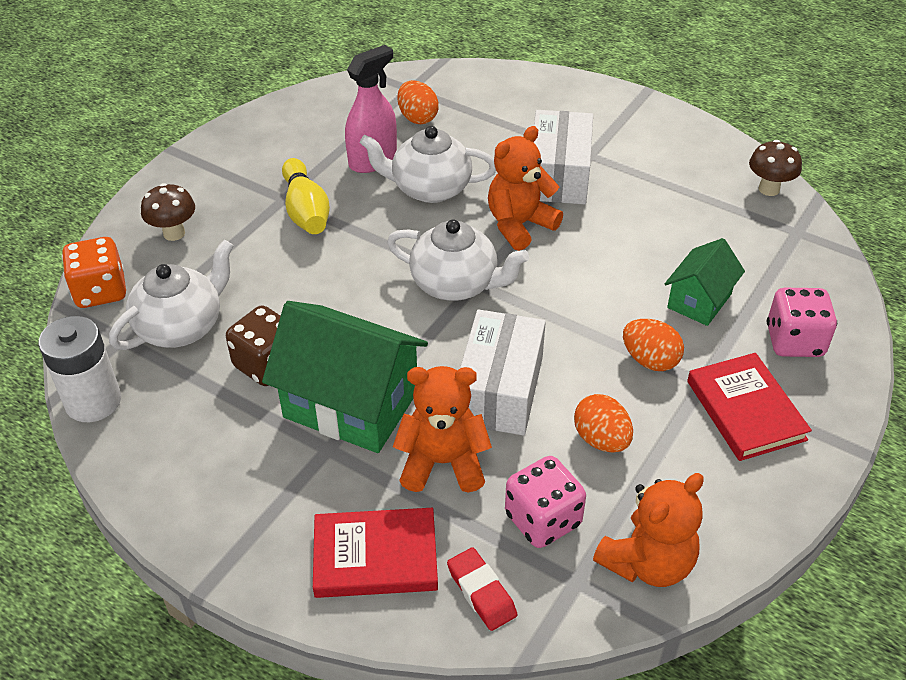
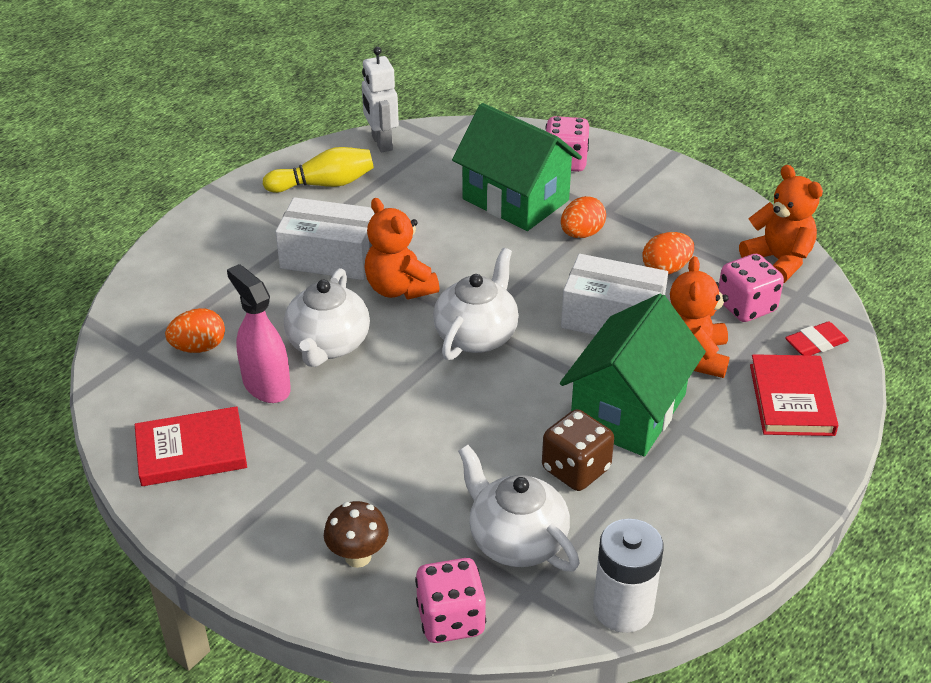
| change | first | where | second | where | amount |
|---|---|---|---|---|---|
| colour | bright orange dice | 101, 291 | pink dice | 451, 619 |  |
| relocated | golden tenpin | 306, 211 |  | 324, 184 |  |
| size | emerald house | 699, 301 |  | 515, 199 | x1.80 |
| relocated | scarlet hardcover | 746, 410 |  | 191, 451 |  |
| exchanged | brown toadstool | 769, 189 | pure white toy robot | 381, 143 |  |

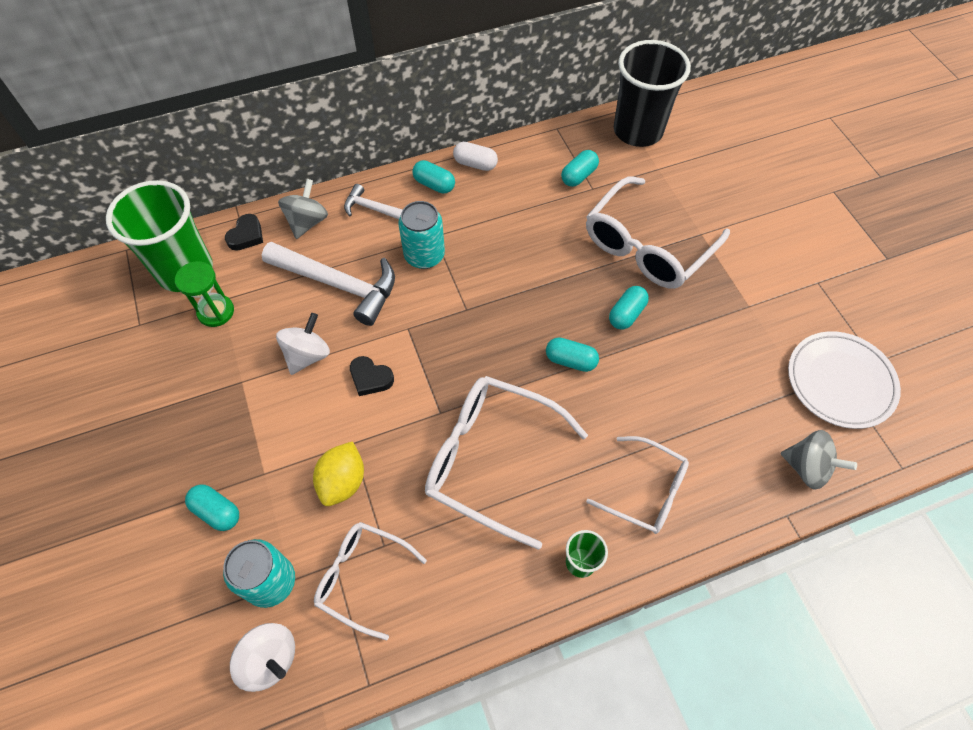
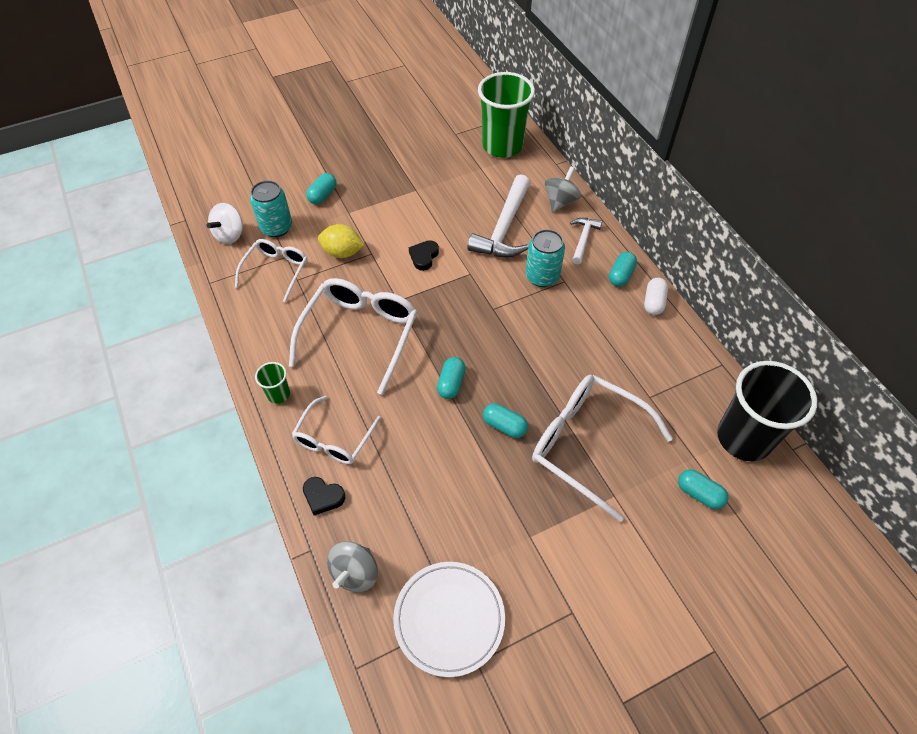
| change | first | where | second | where | amount |
|---|---|---|---|---|---|
| missing | emerald sand timer | 216, 312 |  |  |  |
| relocated | jet-black heart shape | 246, 235 |  | 323, 497 |  |
| missing | pure white whirligig | 307, 355 |  |  |  |
| spun | gray whirligig | 307, 222 |  | 560, 201 | 75 degrees counterclockwise |
| relocated | aqua pill shape | 578, 176 |  | 699, 494 |  |

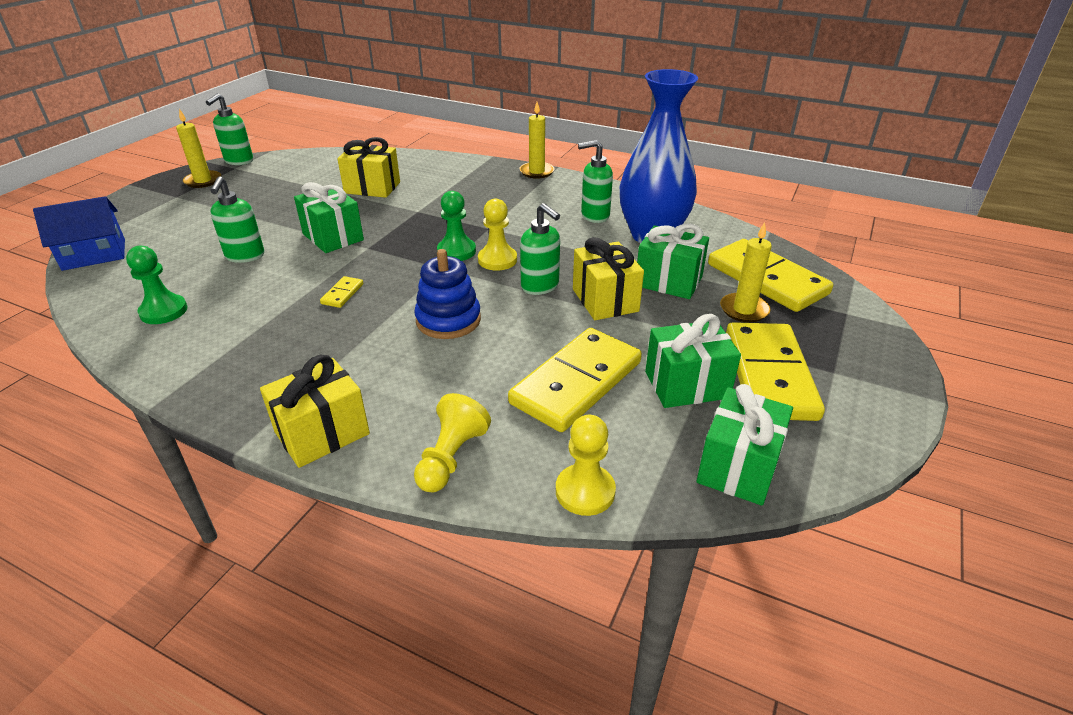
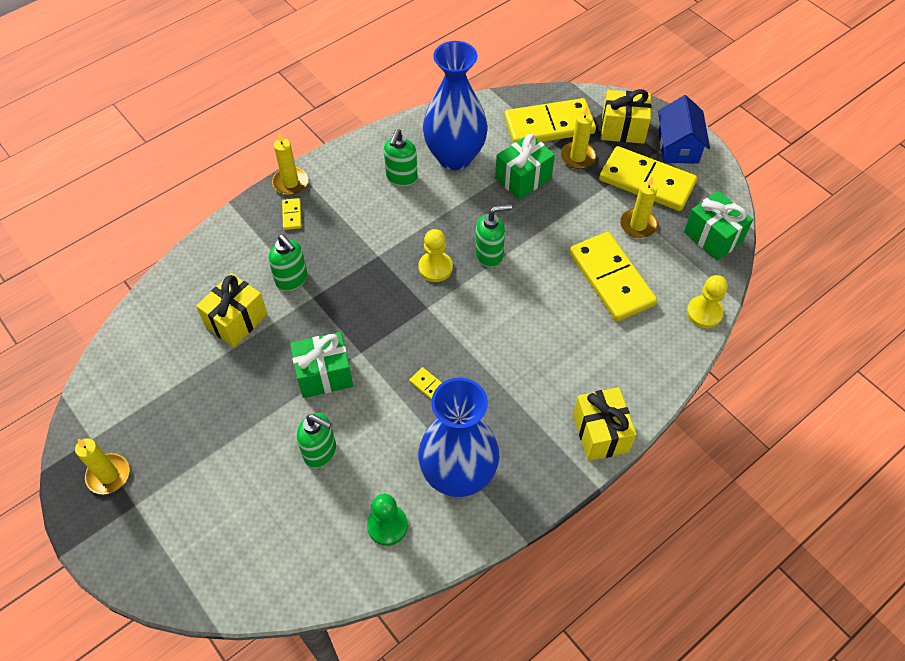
| change | first | where | second | where | amount |
|---|---|---|---|---|---|
| relocated | cobalt house | 94, 254 |  | 678, 146 |  |
| relocated | emerald pump bottle | 238, 161 |  | 292, 280 |  |
| missing | cobalt stacking rings | 448, 320 |  |  |  |
| missing | golden pawn | 451, 457 |  |  |  |
| missing | emerald pawn | 456, 251 |  |  |  |
| relocated | golden wrapped gift | 605, 300 |  | 623, 129 |  |
| exchanged | emerald wrapped gift | 686, 385 | golden pillar candle | 638, 225 |  |
| appeared |  |  | golden domino piece | 292, 215 |  |
| appeared |  |  | cobalt flower vase | 458, 475 |  |

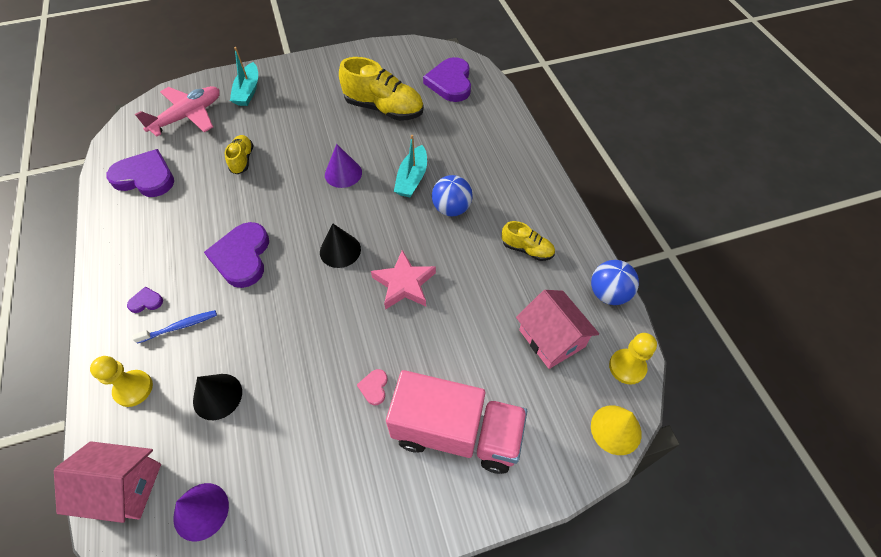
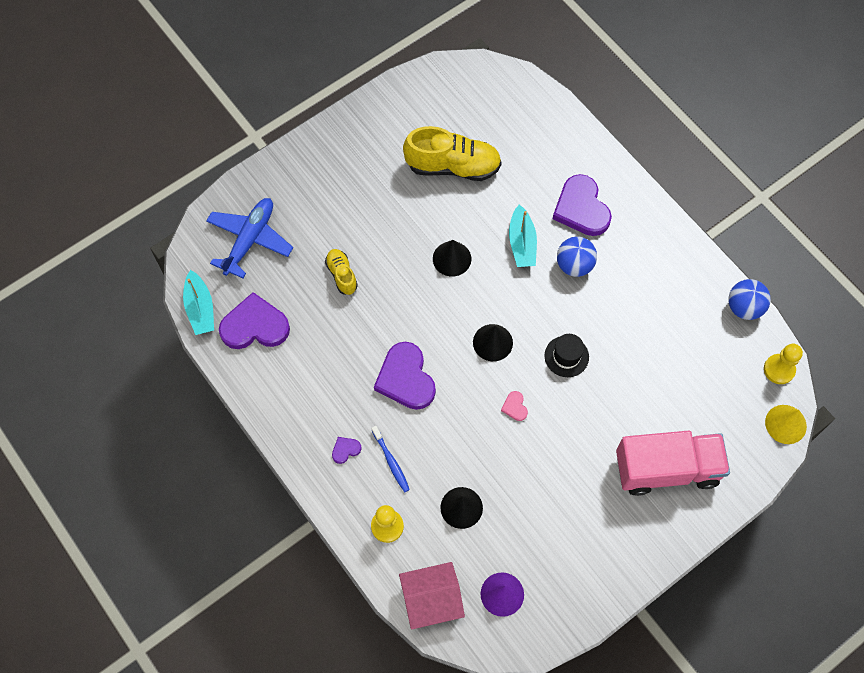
| change | first | where | second | where | amount |
|---|---|---|---|---|---|
| spun | cobalt dental brush | 180, 326 |  | 391, 461 | 105 degrees clockwise |
| colour | pink plane | 188, 116 | cobalt plane | 250, 240 |  |
| relocated | aqua boat | 248, 91 |  | 200, 308 |  |
| colour | violet cone shape | 343, 173 | jet-black cone shape | 452, 258 |  |
| relocated | pink heart shape | 374, 387 |  | 515, 407 |  |
| exchanged | pink star | 404, 284 | jet-black top hat | 566, 356 |  |
| relocated | violet heart shape | 450, 82 |  | 581, 208 |  |
| missing | golden sneaker | 527, 249 |  |  |  |
| missing | pink house | 552, 338 |  |  |  |

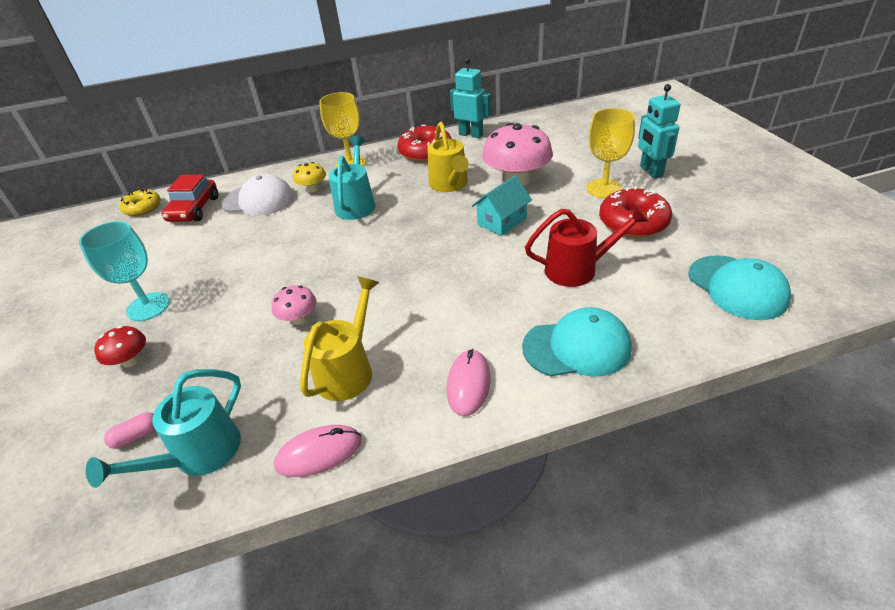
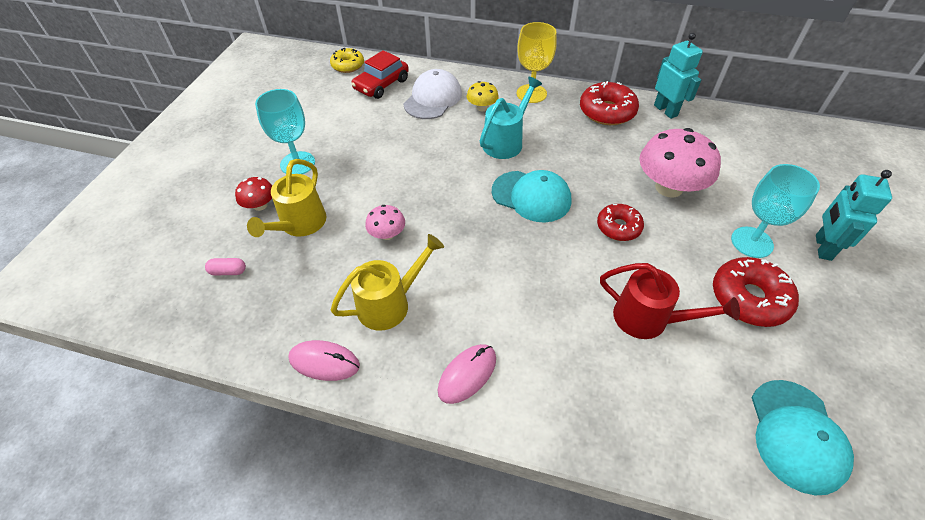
| change | first | where | second | where | amount |
|---|---|---|---|---|---|
| missing | aqua sprinkling can | 199, 455 |  |  |  |
| spun | pure white peaked cap | 258, 200 |  | 433, 98 | 105 degrees counterclockwise |
| relocated | golden sprinkling can | 450, 185 |  | 299, 225 |  |
| exchanged | aqua house | 502, 221 | scarlet donut | 618, 227 |  |
| relocated | aqua peaked cap | 577, 347 |  | 531, 196 |  |
| colour | golden wine glass | 604, 188 | aqua wine glass | 751, 242 |  |

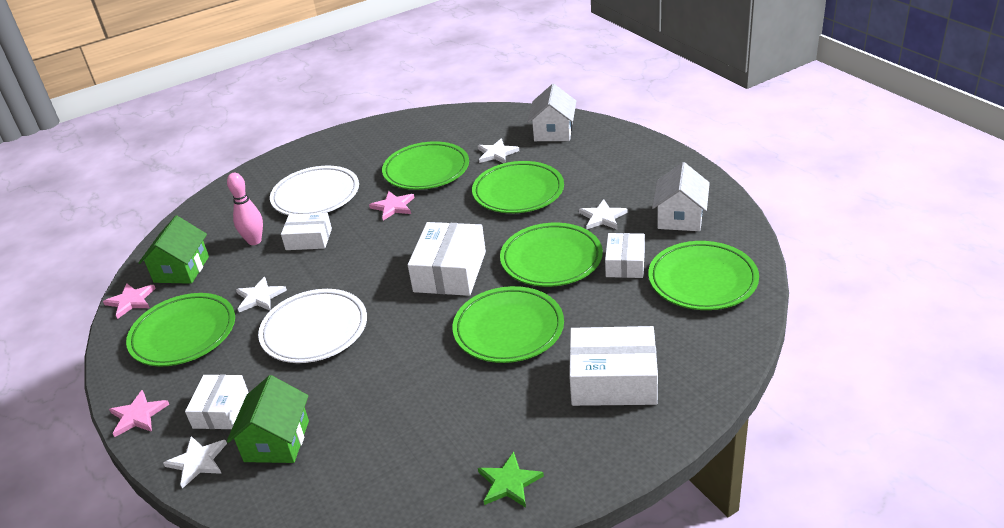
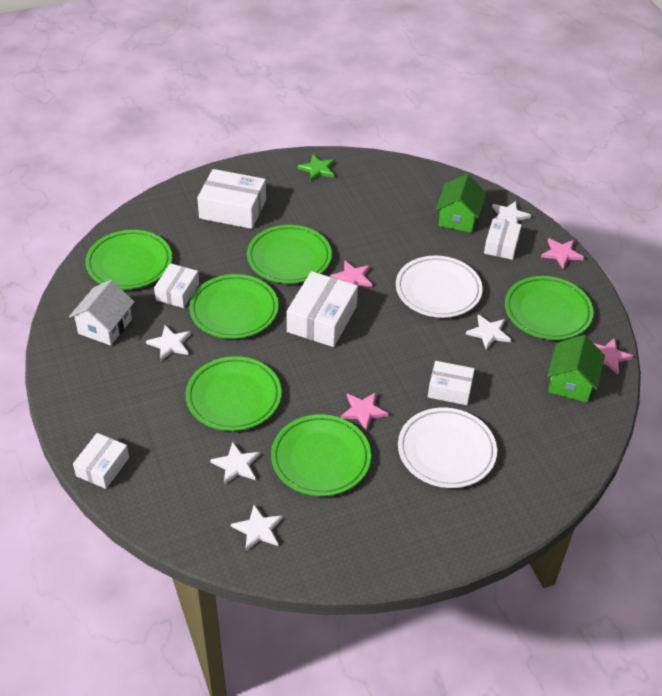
| change | first | where | second | where | amount |
|---|---|---|---|---|---|
| missing | pink tenpin | 254, 241 |  |  |  |
| missing | pure white house | 553, 131 |  |  |  |
| appeared |  |  | pure white box | 102, 466 |  |
| appeared |  |  | pure white star | 258, 529 |  |
| appeared |  |  | pink star | 352, 278 |  |

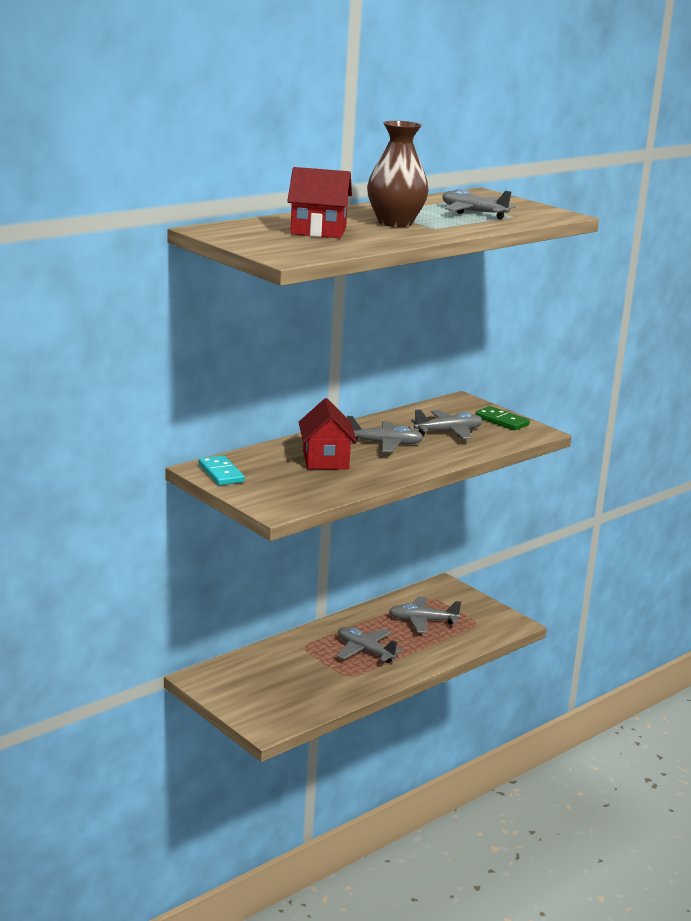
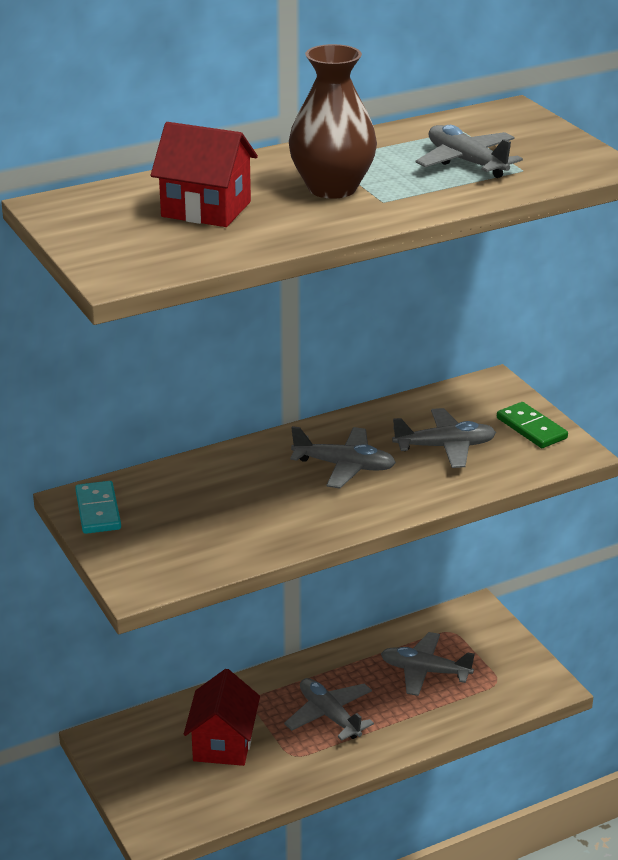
| change | first | where | second | where | amount |
|---|---|---|---|---|---|
| relocated | scarlet house | 325, 460 |  | 223, 743 |  |

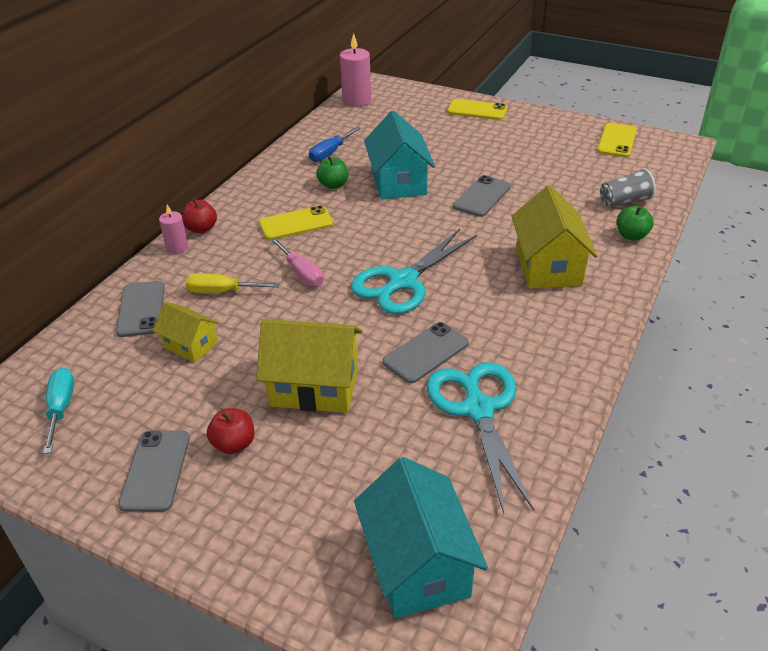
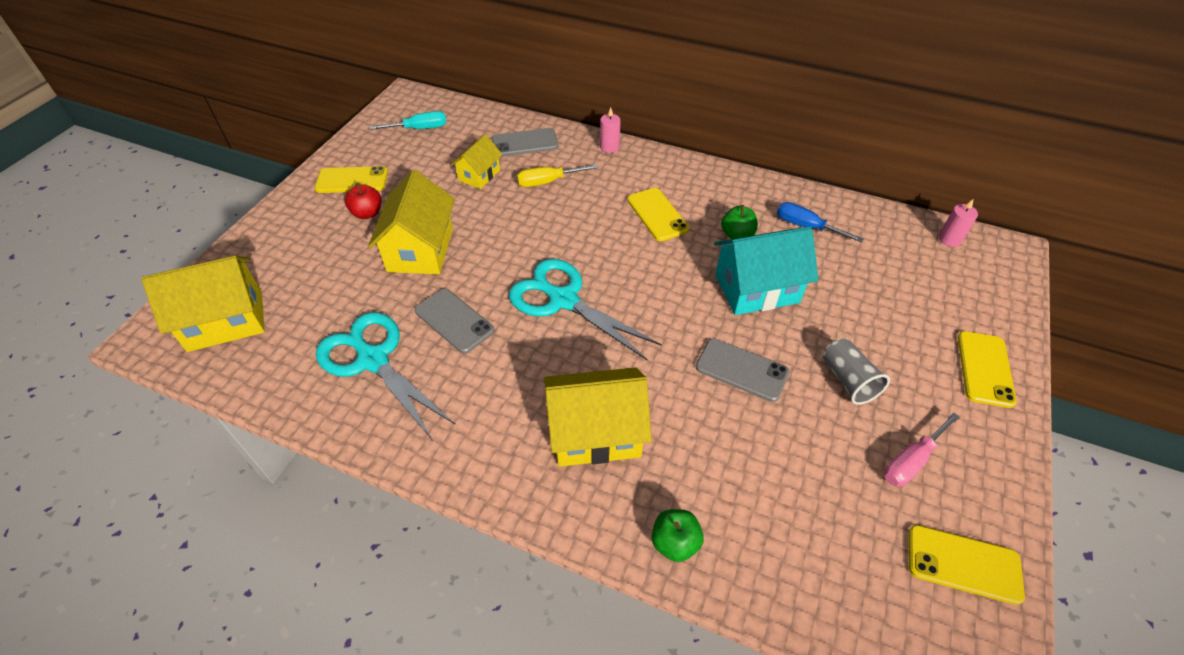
| change | first | where | second | where | amount |
|---|---|---|---|---|---|
| colour | gray mobile phone | 155, 470 | golden mobile phone | 352, 180 |  |
| missing | scarlet toy apple | 201, 229 |  |  |  |
| spun | golden flat screwdriver | 222, 291 |  | 547, 182 | 105 degrees counterclockwise |
| relocated | pink flat screwdriver | 302, 273 |  | 911, 461 |  |
| size | pink pillar candle | 356, 101 |  | 949, 239 | x0.58 |
| colour | aqua house | 418, 565 | golden house | 226, 321 |  |
| spun | aqua pair of scissors | 478, 409 |  | 373, 360 | 120 degrees counterclockwise |
| relocated | gray tumbler | 624, 201 |  | 848, 380 |  |

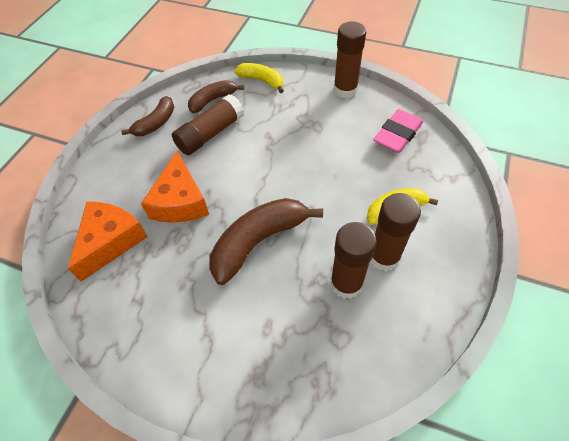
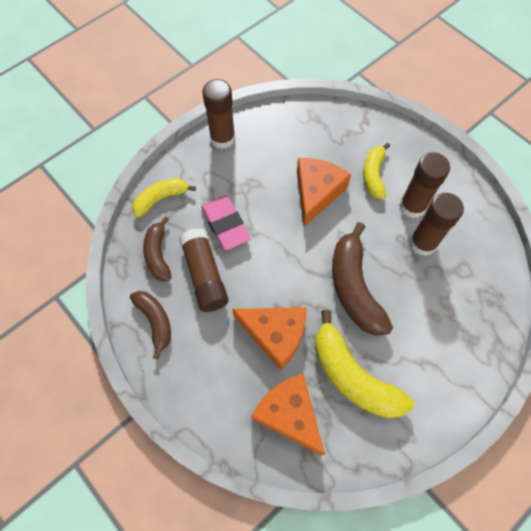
| change | first | where | second | where | amount |
|---|---|---|---|---|---|
| relocated | pink gum eraser | 397, 135 |  | 225, 225 |  |
| appeared |  |  | bright orange piece of cheese | 316, 193 |  |
| appeared |  |  | golden banana | 353, 376 |  |

